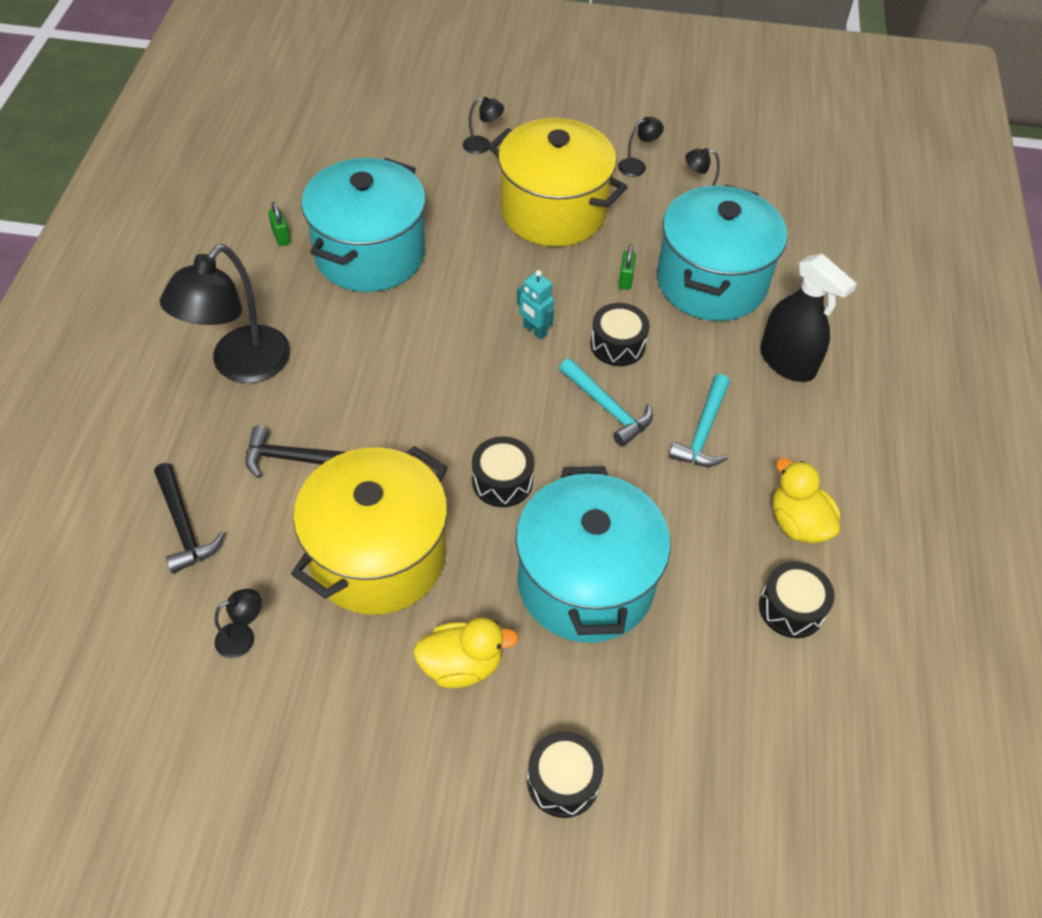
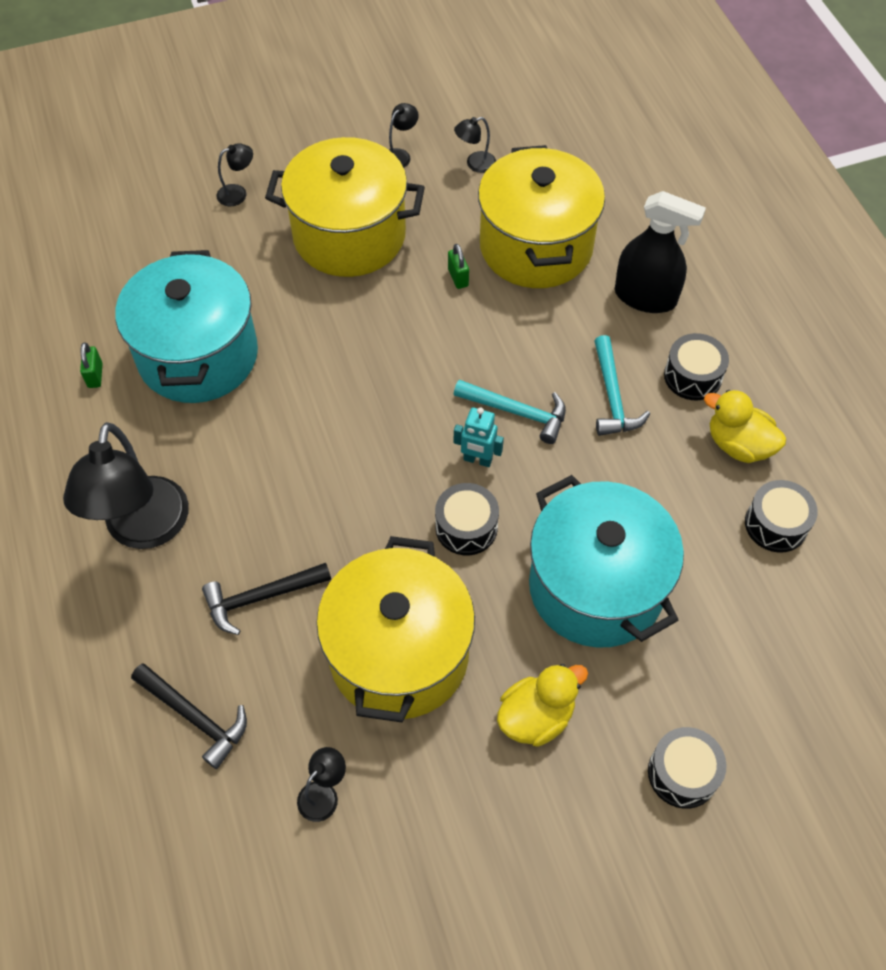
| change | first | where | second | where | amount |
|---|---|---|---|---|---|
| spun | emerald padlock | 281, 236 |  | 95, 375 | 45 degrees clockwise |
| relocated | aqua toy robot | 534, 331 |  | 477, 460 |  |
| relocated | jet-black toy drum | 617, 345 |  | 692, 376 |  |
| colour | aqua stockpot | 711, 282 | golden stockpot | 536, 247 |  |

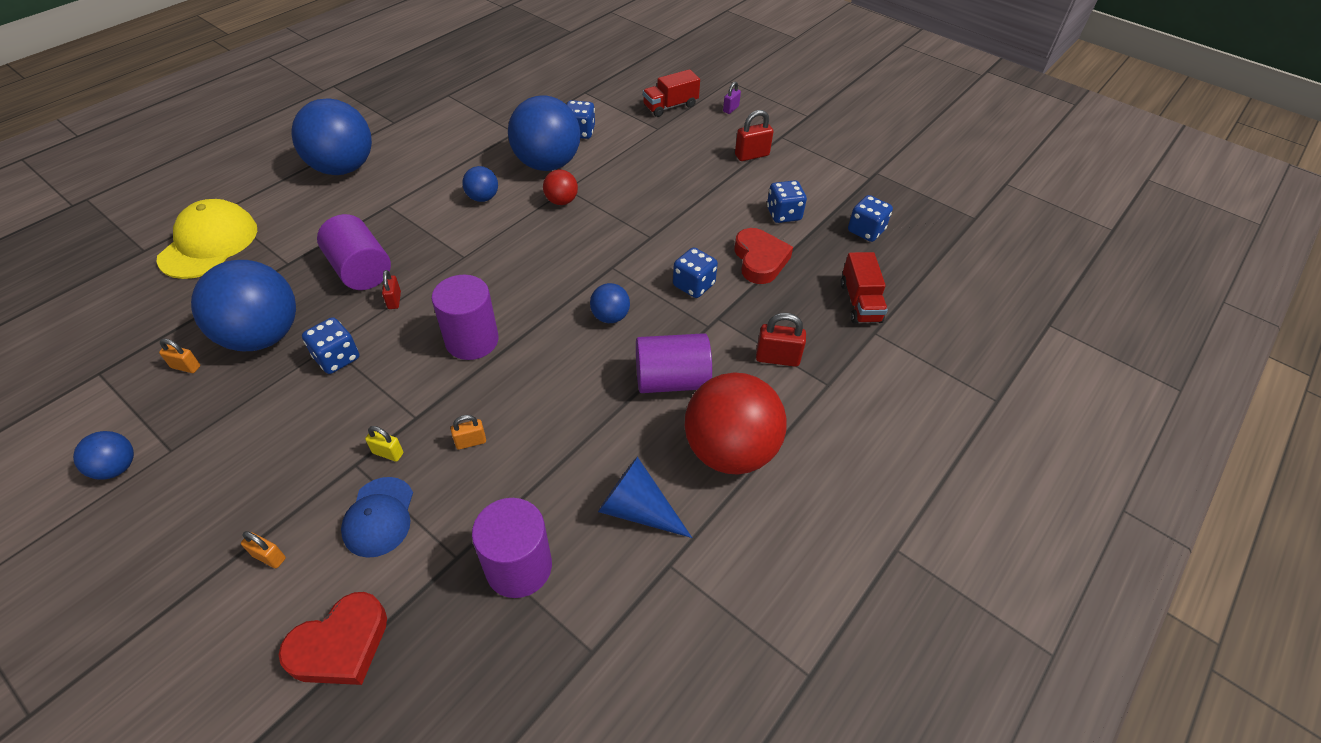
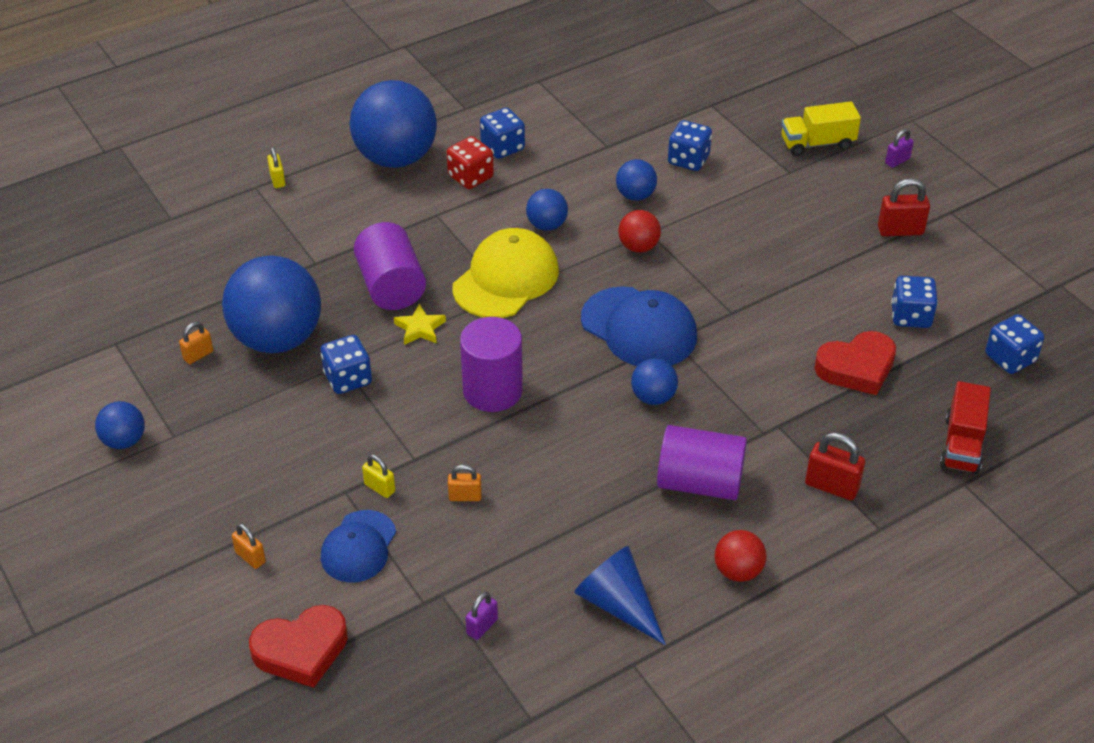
| change | first | where | second | where | amount |
|---|---|---|---|---|---|
| relocated | golden peaked cap | 209, 243 |  | 506, 279 |  |
| spun | bright orange padlock | 186, 367 |  | 198, 355 | 75 degrees counterclockwise |
| exchanged | scarlet padlock | 394, 300 | golden star | 420, 328 |  |
| exchanged | violet cylinder | 519, 567 | violet padlock | 482, 626 |  |
| size | cobalt play ball | 547, 164 |  | 635, 195 | x0.47 |
| colour | scarlet lorry | 670, 106 | golden lorry | 817, 143 |  |
| relocated | cobalt dice | 693, 285 |  | 502, 147 |  |
| size | scarlet play ball | 730, 450 |  | 738, 571 | x0.47 |
| spun | scarlet heart shape | 760, 260 |  | 857, 368 | 60 degrees clockwise |
| appeared |  |  | golden padlock | 277, 180 |  |
| appeared |  |  | scarlet dice | 470, 177 |  |
| appeared |  |  | cobalt peaked cap | 639, 328 |  |

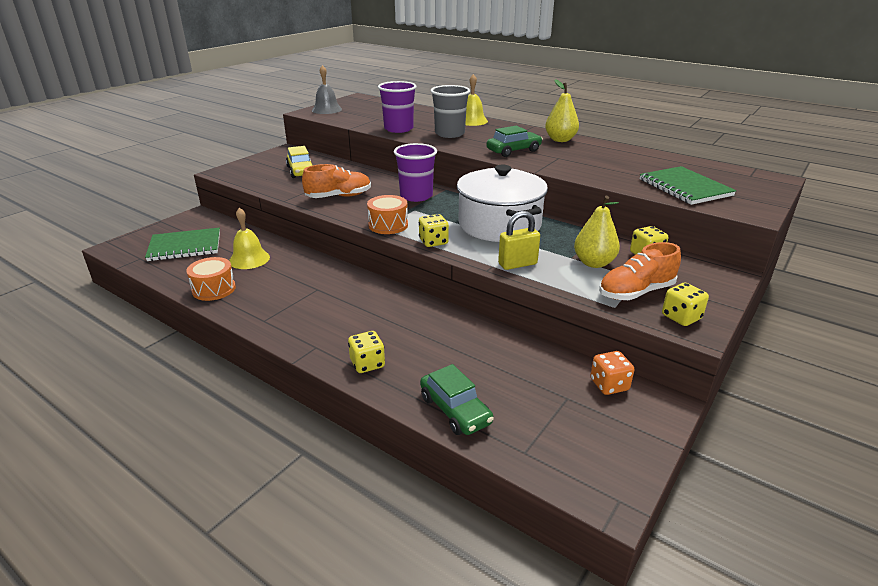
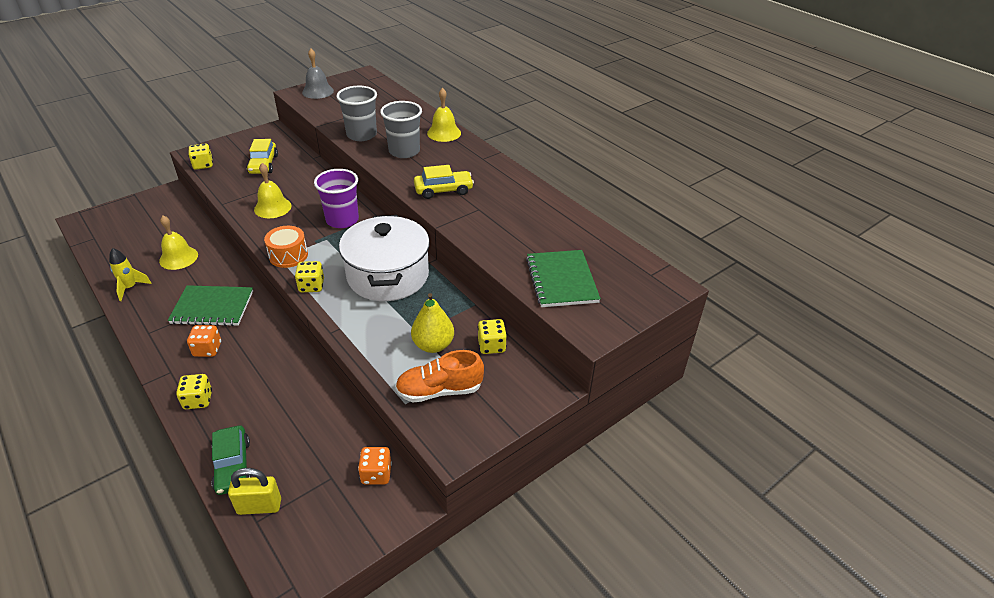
| change | first | where | second | where | amount |
|---|---|---|---|---|---|
| relocated | emerald notebook | 185, 246 |  | 212, 307 |  |
| exchanged | bright orange toy drum | 214, 289 | golden toy rocket | 130, 288 |  |
| exchanged | bright orange sneaker | 339, 196 | golden bell | 272, 207 |  |
| colour | violet tumbler | 398, 129 | gray tumbler | 361, 135 |  |
| colour | emerald toy car | 513, 151 | golden toy car | 443, 190 |  |
| relocated | golden padlock | 517, 264 |  | 259, 506 |  |
| missing | golden pear fruit | 560, 140 |  |  |  |
| relocated | golden dice | 681, 317 |  | 203, 165 |  |
| appeared |  |  | bright orange dice | 207, 349 |  |

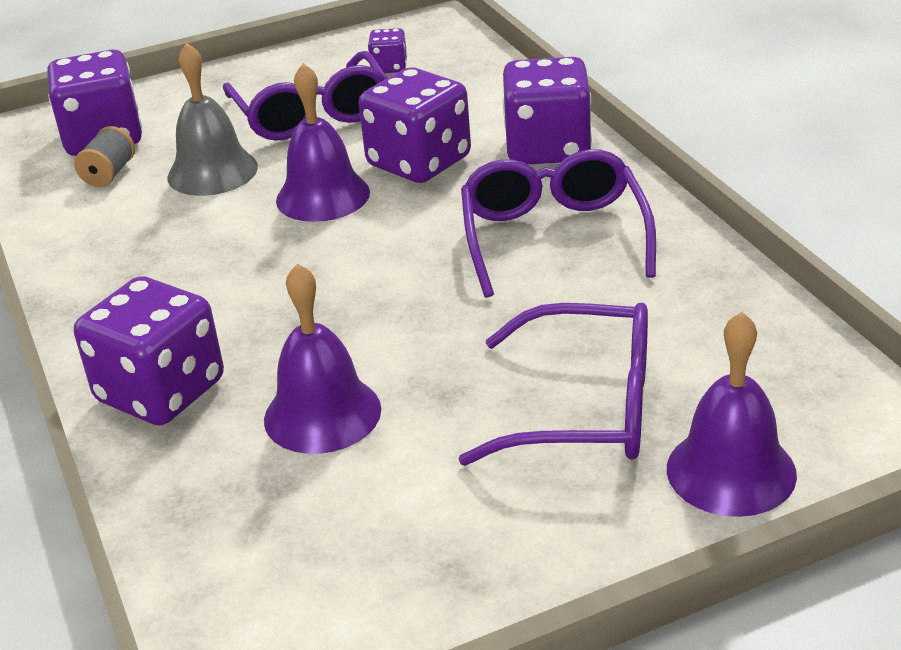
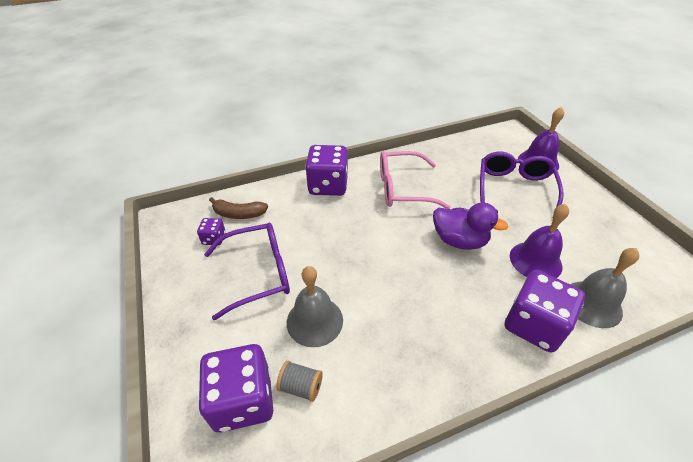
| change | first | where | second | where | amount |
|---|---|---|---|---|---|
| missing | violet bell | 323, 196 |  |  |  |
| missing | violet dice | 419, 162 |  |  |  |
| colour | violet spectacles | 553, 236 | pink spectacles | 402, 188 |  |
| appeared |  |  | brown banana | 239, 214 |  |
| appeared |  |  | violet duck | 459, 240 |  |
| appeared |  |  | gray bell | 592, 303 |  |

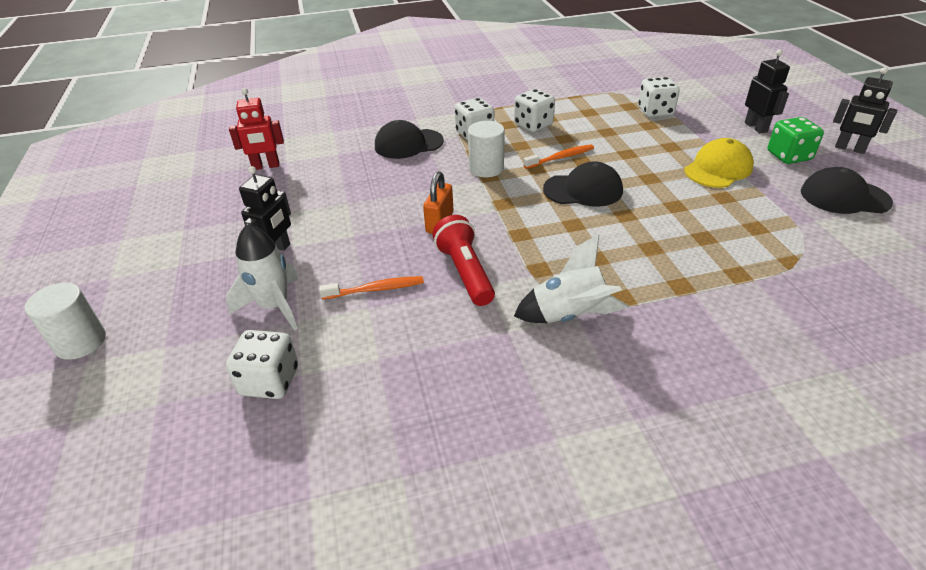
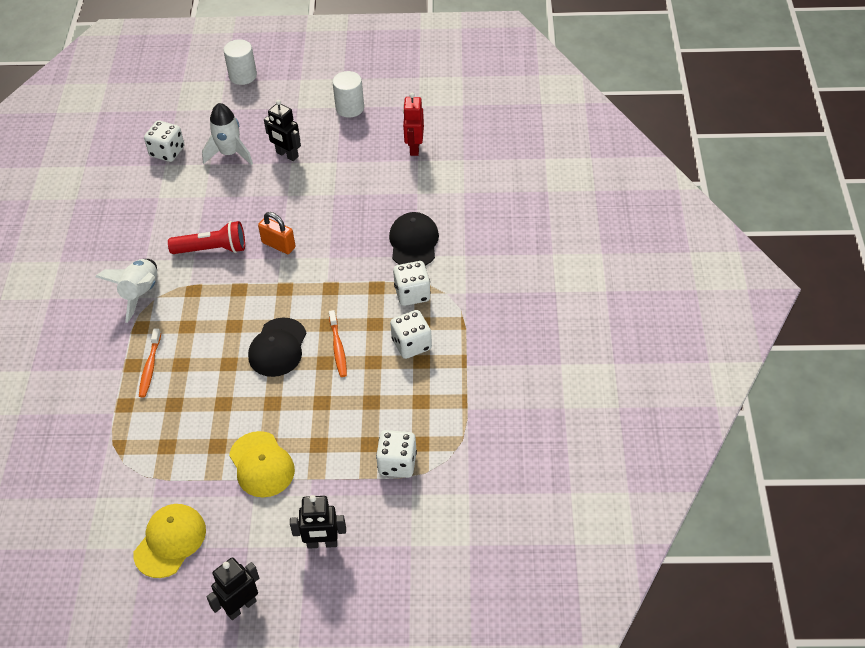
| change | first | where | second | where | amount |
|---|---|---|---|---|---|
| relocated | bright orange dental brush | 375, 289 |  | 150, 367 |  |
| relocated | pure white cylinder | 486, 168 |  | 350, 108 |  |
| missing | emerald dice | 789, 156 |  |  |  |
| colour | jet-black peaked cap | 844, 197 | golden peaked cap | 170, 541 |  |

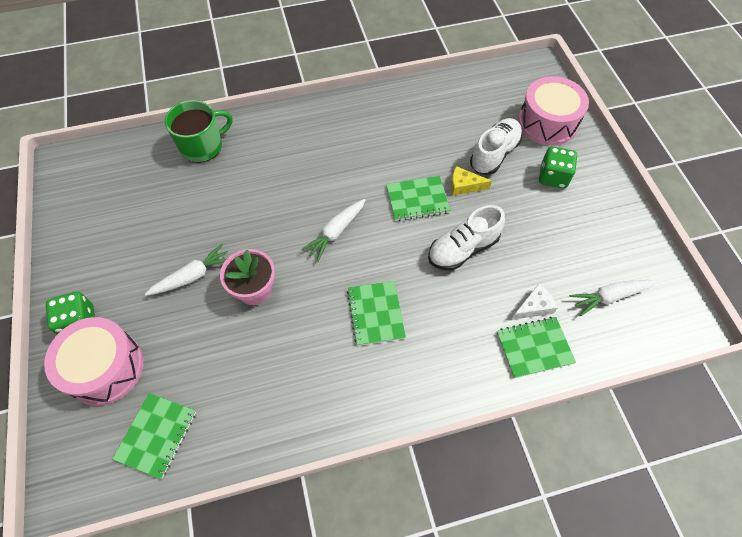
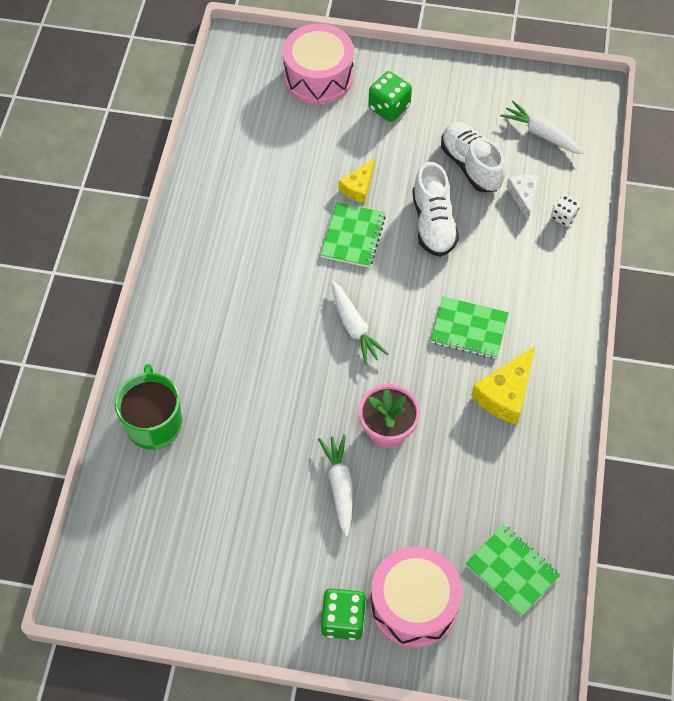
| change | first | where | second | where | amount |
|---|---|---|---|---|---|
| relocated | pure white sneaker | 494, 154 |  | 471, 165 |  |
| exchanged | emerald notebook | 534, 348 | pure white dice | 563, 216 |  |
| spun | pure white root vegetable | 609, 297 |  | 541, 134 | 120 degrees clockwise |
| appeared |  |  | golden piece of cheese | 505, 393 |  |

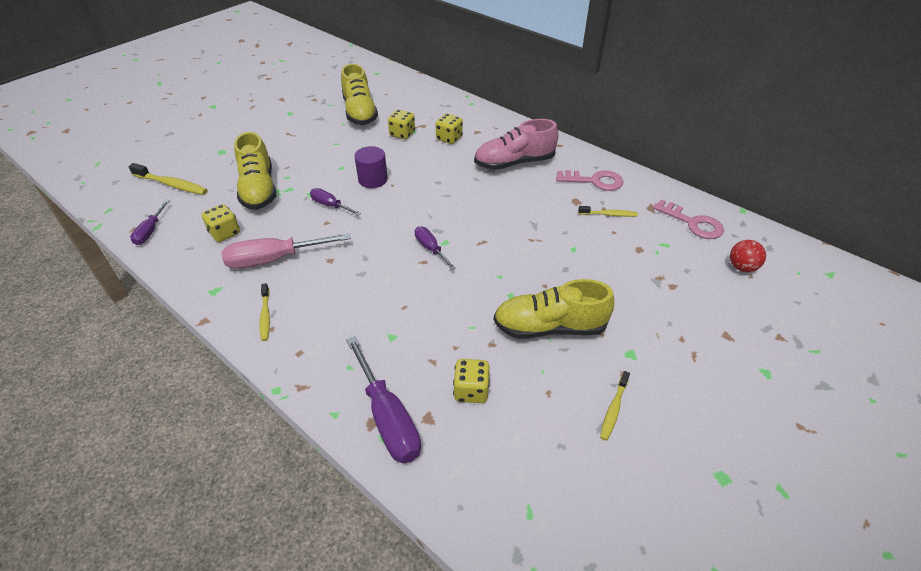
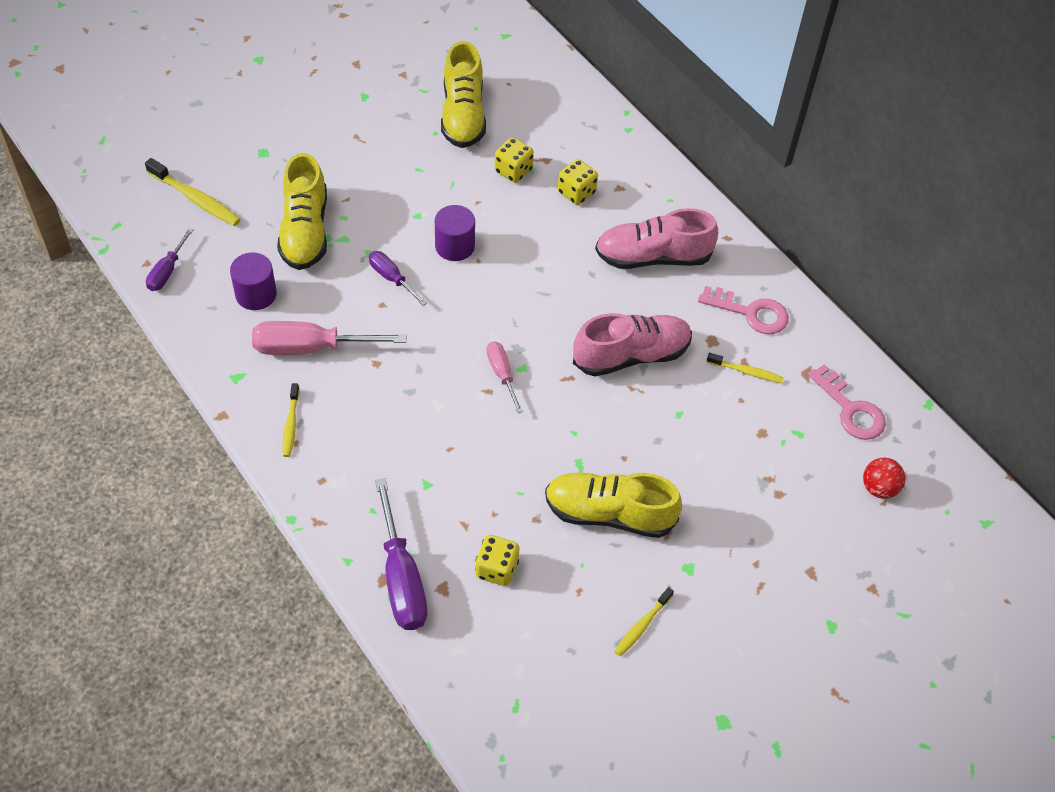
| change | first | where | second | where | amount |
|---|---|---|---|---|---|
| exchanged | golden dice | 225, 233 | violet cylinder | 256, 294 |  |
| colour | violet flat screwdriver | 431, 249 | pink flat screwdriver | 502, 374 |  |
| appeared |  |  | pink sneaker | 631, 355 |  |

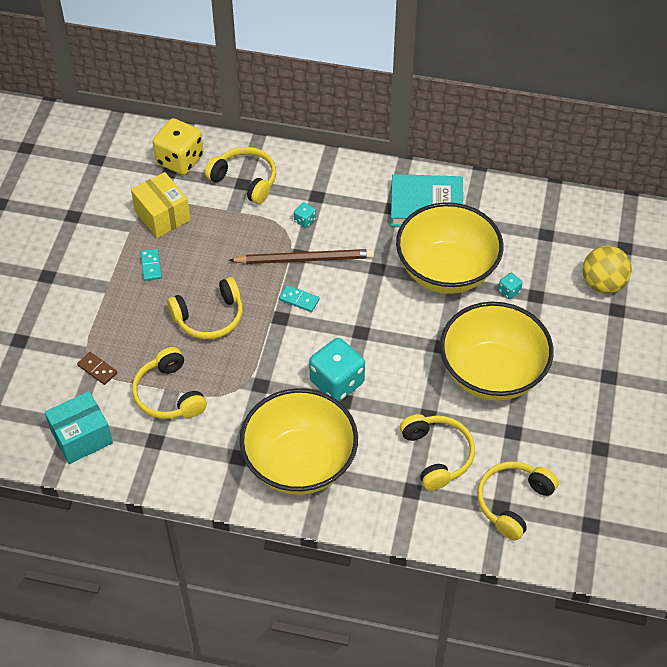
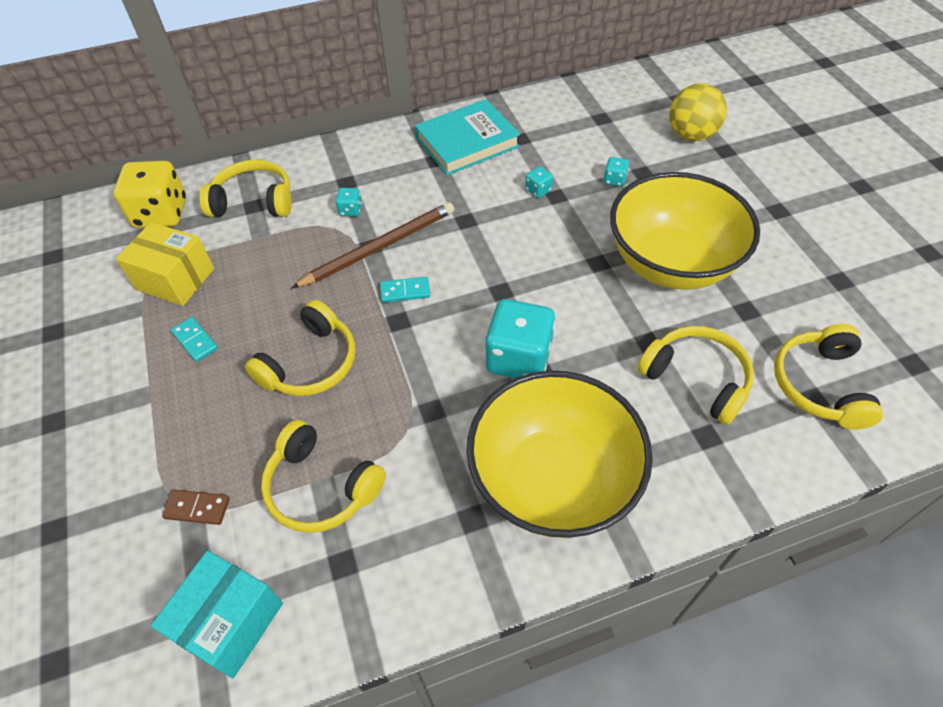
| change | first | where | second | where | amount |
|---|---|---|---|---|---|
| exchanged | golden bowl | 446, 271 | aqua dice | 538, 190 |  |

